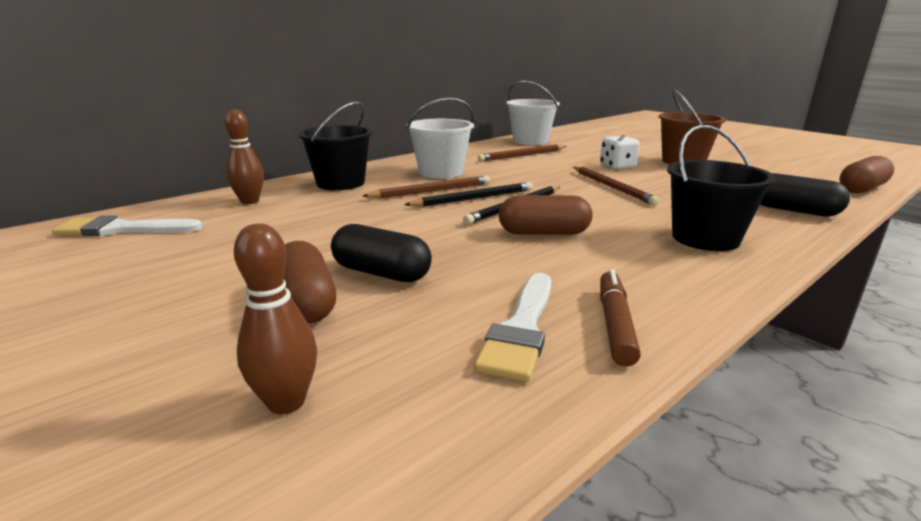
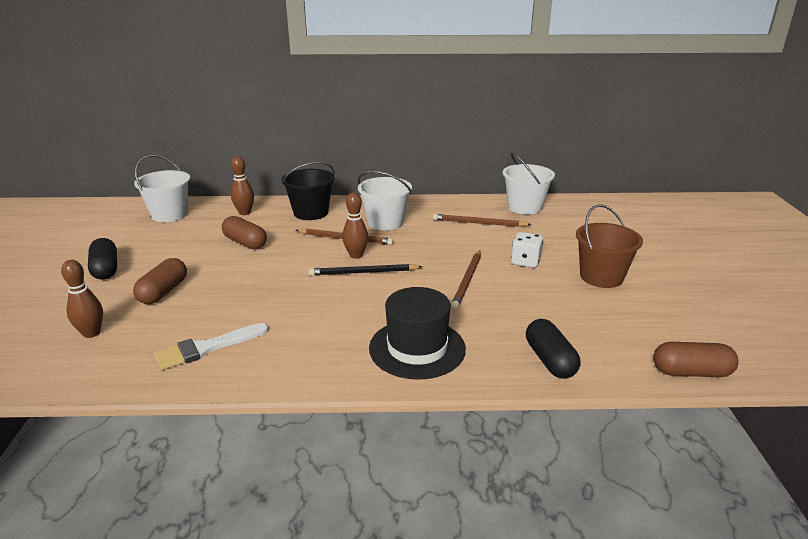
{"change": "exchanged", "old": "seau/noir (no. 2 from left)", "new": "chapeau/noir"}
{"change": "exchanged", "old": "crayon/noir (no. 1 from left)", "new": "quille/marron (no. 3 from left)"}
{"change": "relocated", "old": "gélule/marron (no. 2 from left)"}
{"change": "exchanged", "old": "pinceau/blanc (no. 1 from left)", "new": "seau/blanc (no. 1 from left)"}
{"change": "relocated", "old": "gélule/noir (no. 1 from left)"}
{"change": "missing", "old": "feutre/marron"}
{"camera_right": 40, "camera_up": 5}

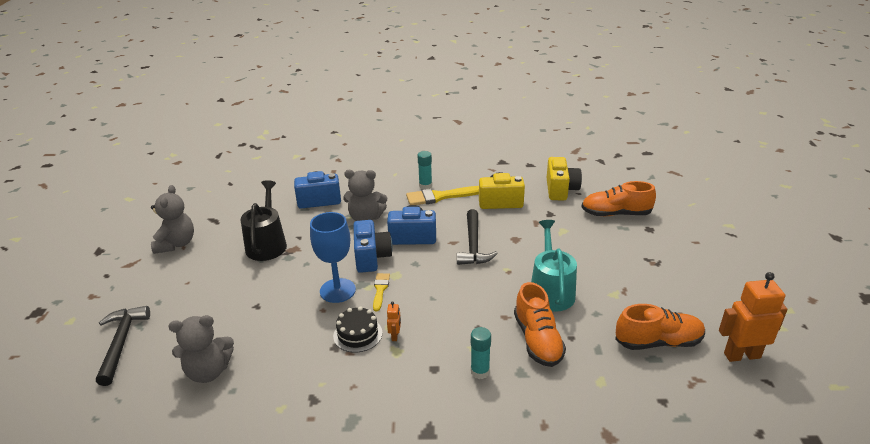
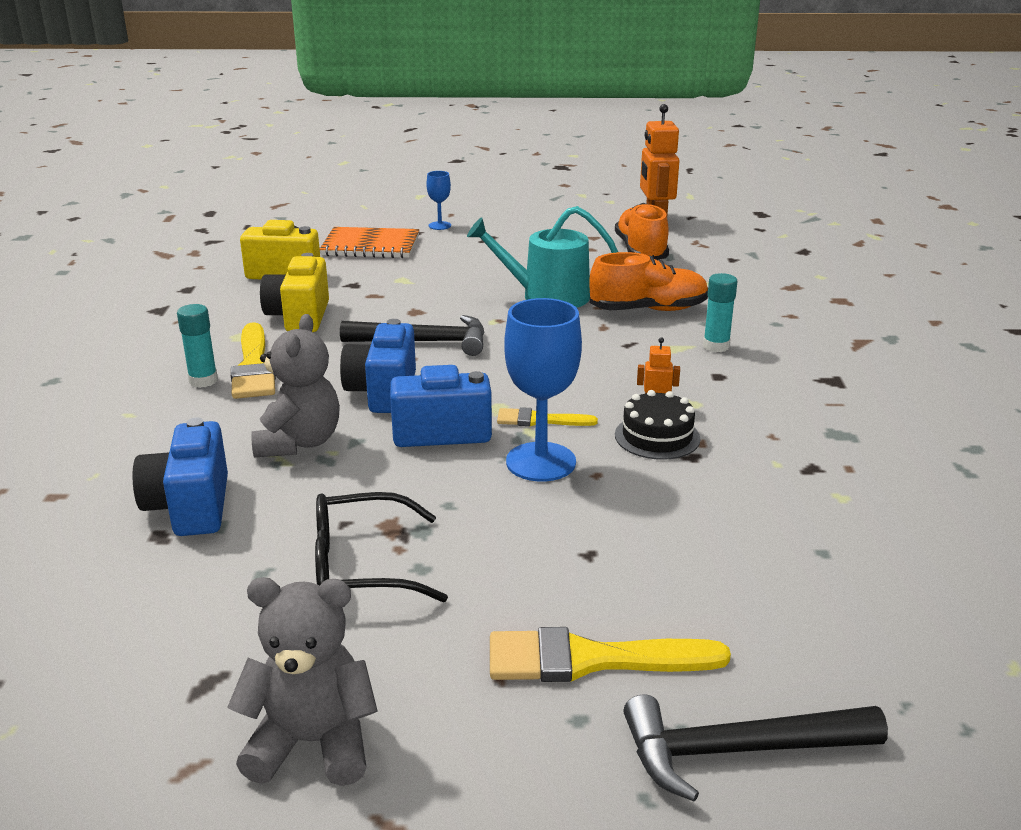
{"change": "exchanged", "old": "arrosoir/noir", "new": "lunettes/noir"}
{"change": "exchanged", "old": "chaussure/orange (no. 2 from left)", "new": "carnet/orange"}
{"change": "missing", "old": "ours en peluche/gris (no. 2 from left)"}
{"change": "appeared", "new": "verre à pied/bleu (no. 1 from left)"}
{"change": "appeared", "new": "pinceau/jaune (no. 3 from left)"}
{"camera_right": -90, "camera_up": -5}

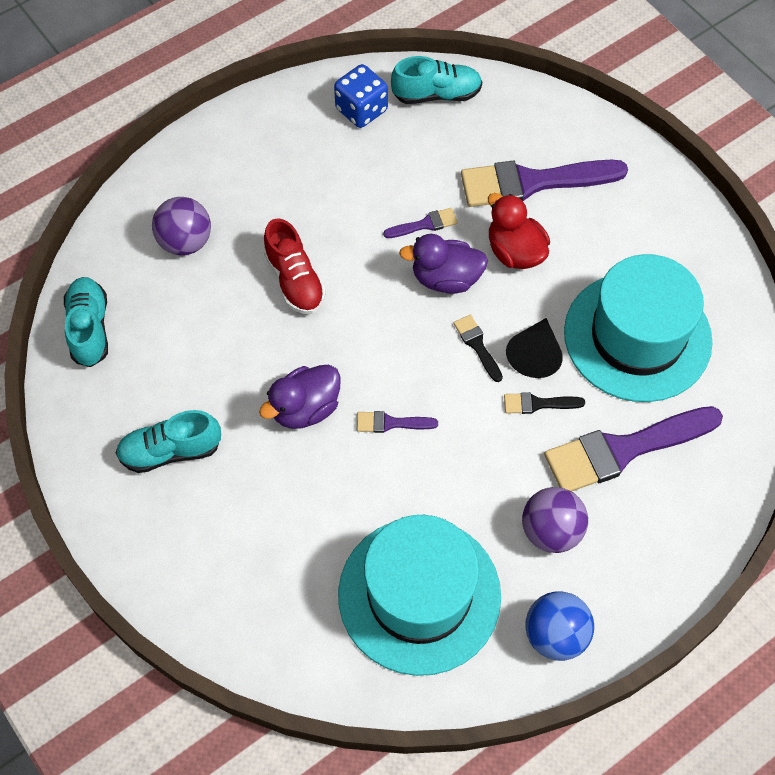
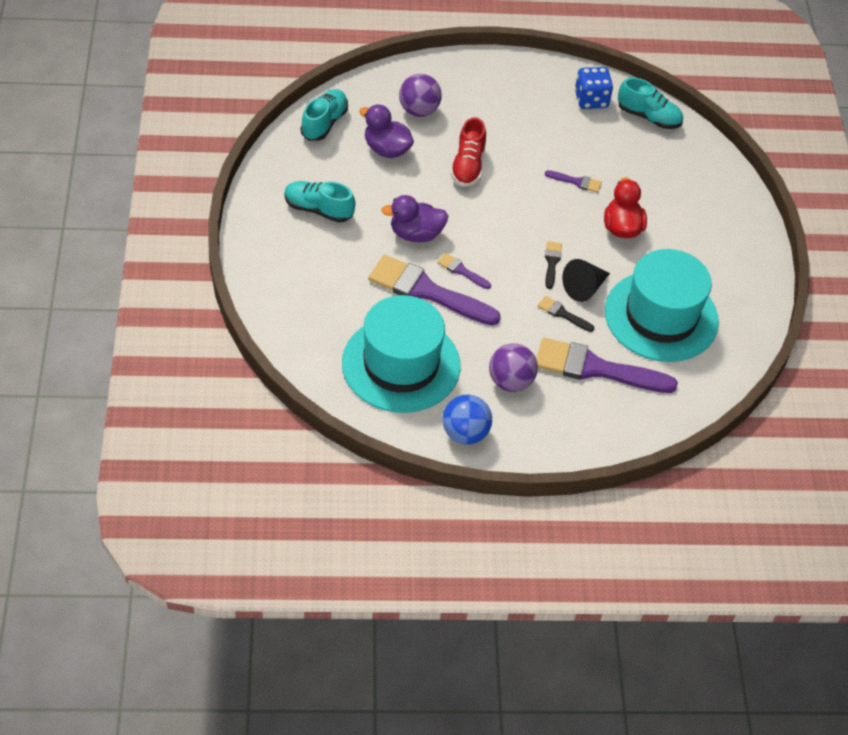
{"change": "relocated", "old": "pinceau/violet (no. 3 from left in the first image)", "new": "pinceau/violet (no. 1 from left)"}
{"change": "relocated", "old": "canard/violet (no. 2 from left in the first image)", "new": "canard/violet (no. 1 from left)"}
{"camera_right": 30, "camera_up": -10}

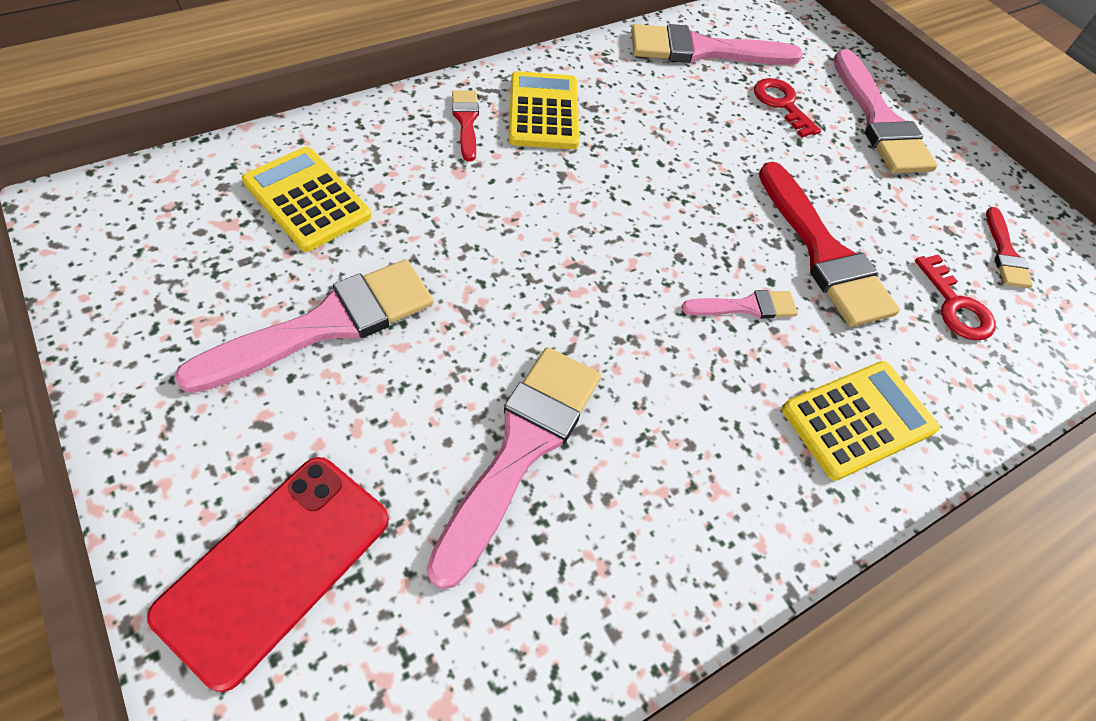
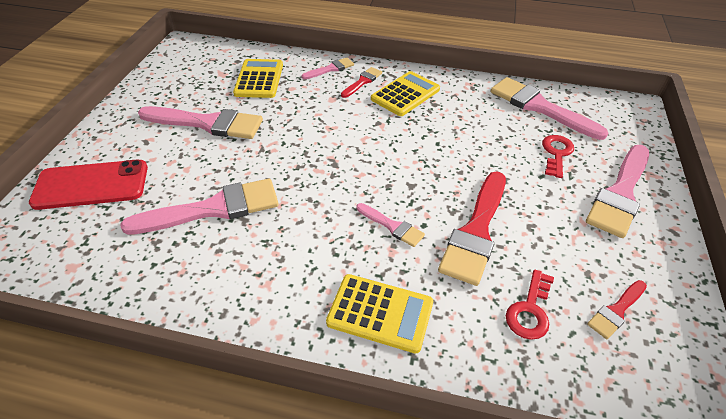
{"change": "appeared", "new": "pinceau/rose (no. 3 from left)"}
{"camera_right": 50, "camera_up": -10}

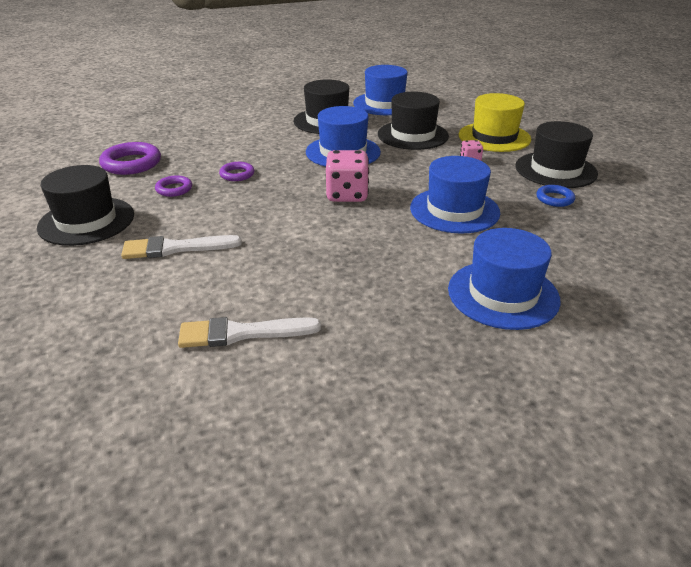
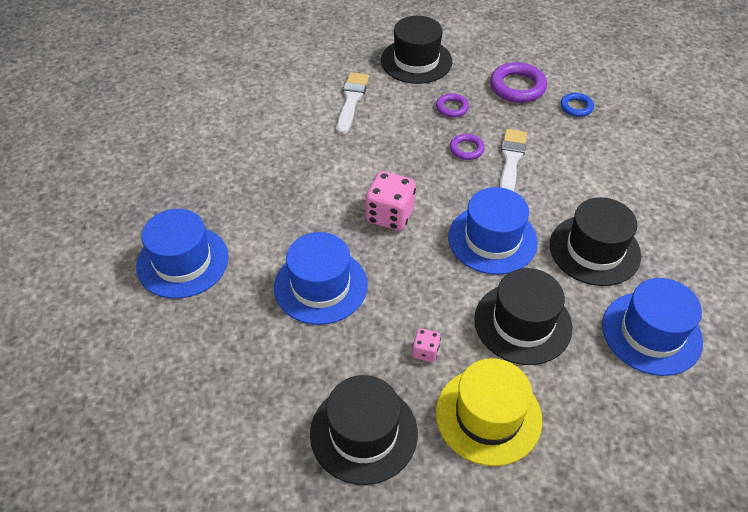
{"change": "relocated", "old": "anneau/bleu"}
{"change": "relocated", "old": "pinceau/blanc (no. 2 from left)"}
{"camera_right": 110, "camera_up": 15}

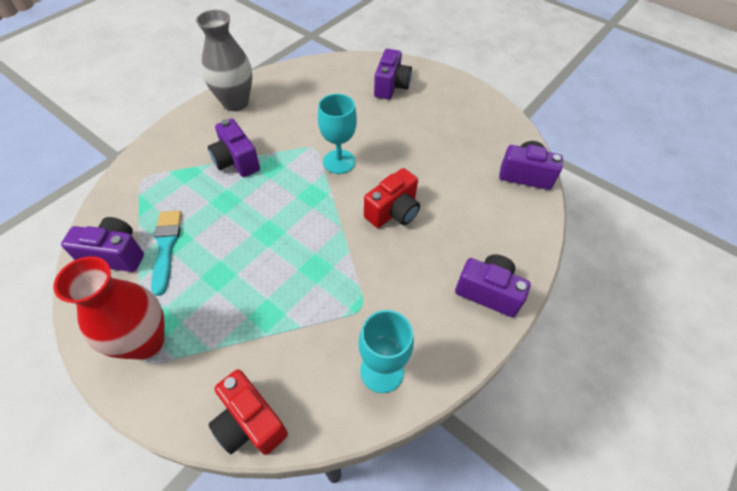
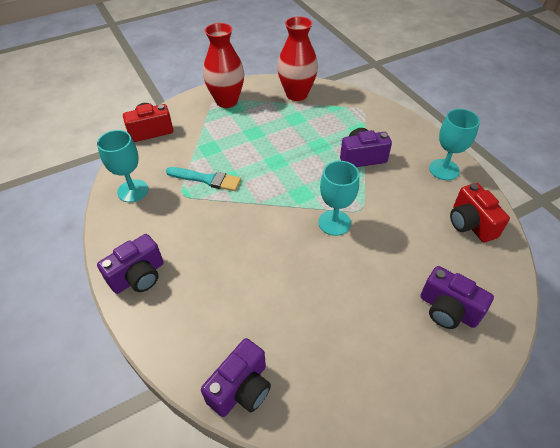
{"change": "exchanged", "old": "vase/gris", "new": "verre à pied/turquoise (no. 3 from left)"}
{"change": "relocated", "old": "appareil photo/rouge (no. 2 from left)"}
{"change": "relocated", "old": "pinceau/turquoise"}
{"change": "exchanged", "old": "appareil photo/violet (no. 1 from left)", "new": "vase/rouge (no. 2 from left)"}
{"camera_right": 115, "camera_up": -5}

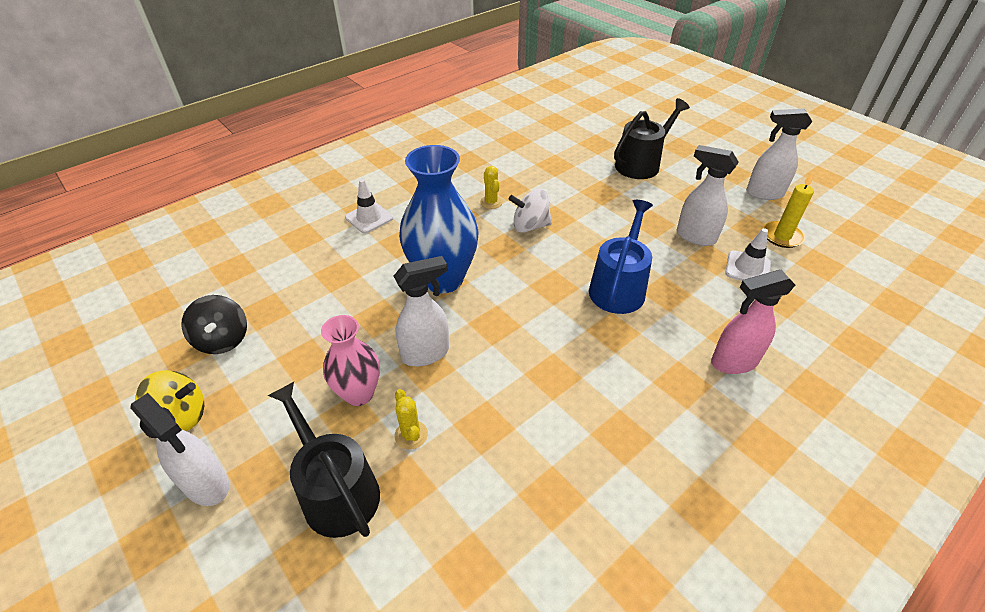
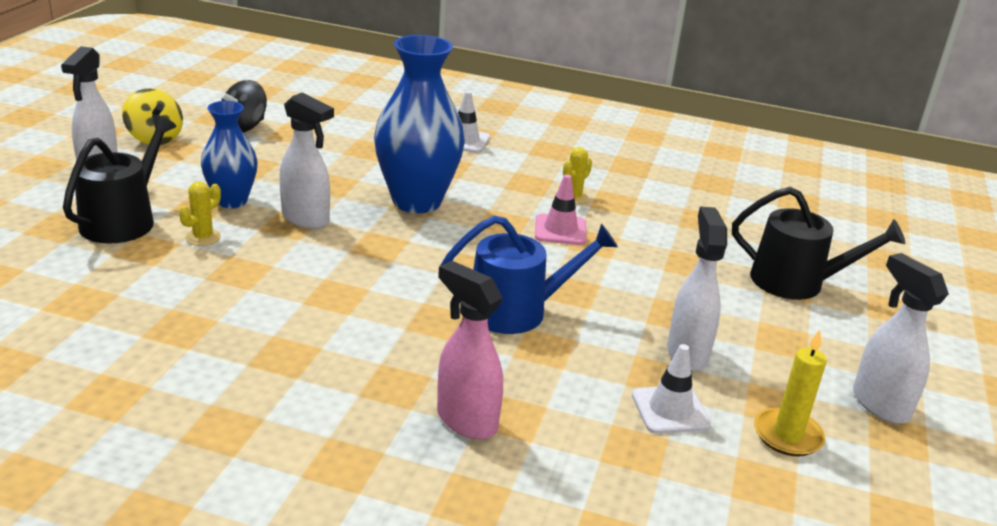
{"change": "exchanged", "old": "toupie/blanc", "new": "cône de chantier/rose"}
{"change": "colour", "old": "vase/rose", "new": "vase/bleu (no. 1 from left)"}
{"camera_right": 55, "camera_up": -15}

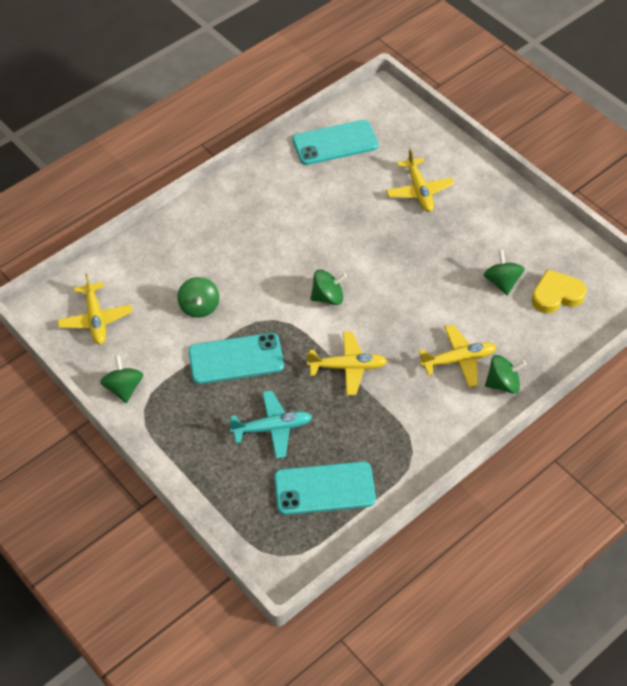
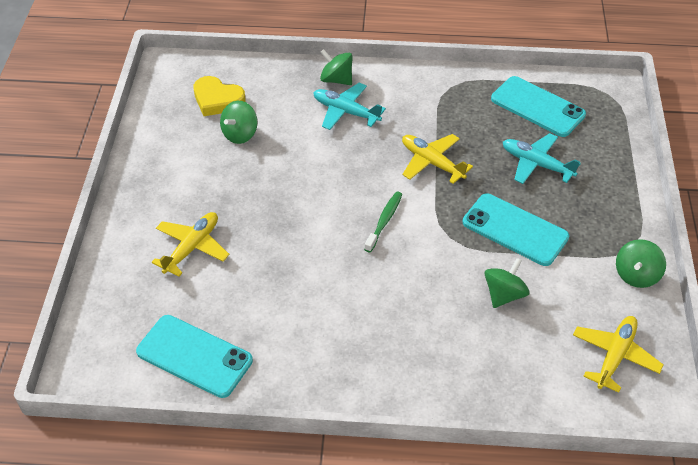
{"change": "exchanged", "old": "toupie/vert (no. 3 from left)", "new": "brosse à dents/vert"}
{"change": "colour", "old": "avion/jaune (no. 4 from left)", "new": "avion/turquoise (no. 1 from left)"}
{"camera_right": -135, "camera_up": -5}

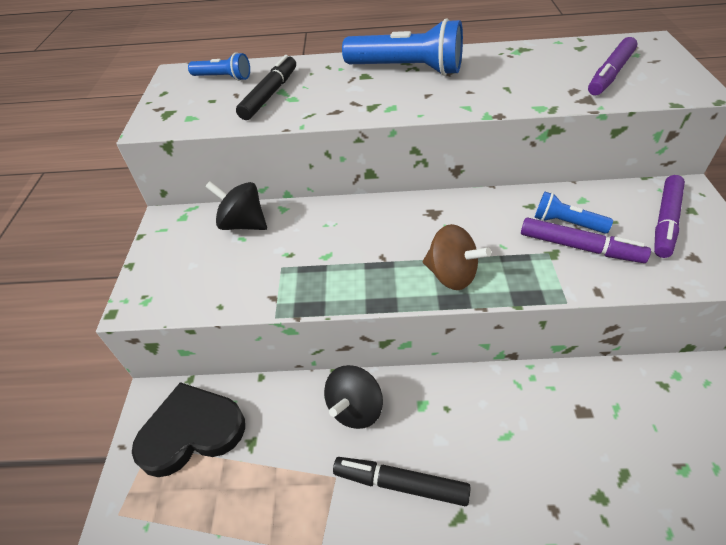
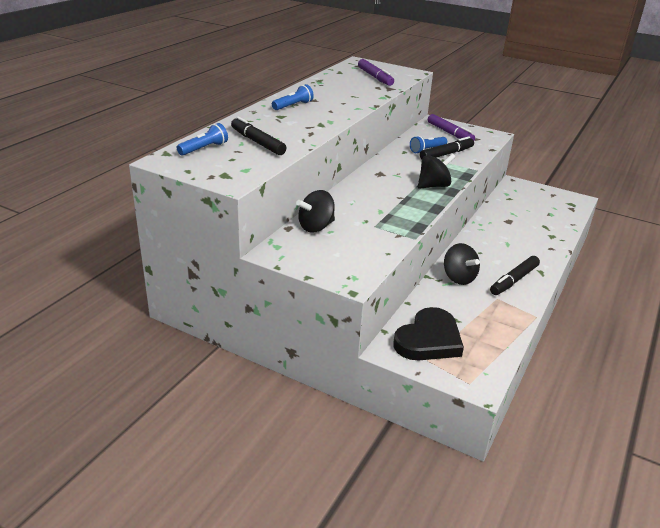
{"change": "size", "old": "lampe de poche/bleu (no. 2 from left)", "factor": 0.54}
{"change": "colour", "old": "feutre/violet (no. 1 from left)", "new": "feutre/noir (no. 2 from left)"}
{"change": "colour", "old": "toupie/marron", "new": "toupie/noir (no. 2 from left)"}
{"change": "spun", "old": "cœur/noir", "degrees": -150}
{"camera_right": -65, "camera_up": -15}

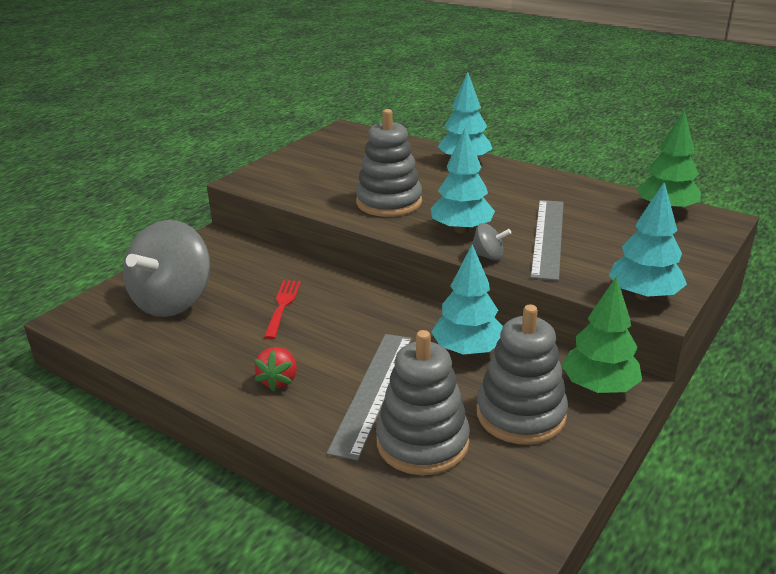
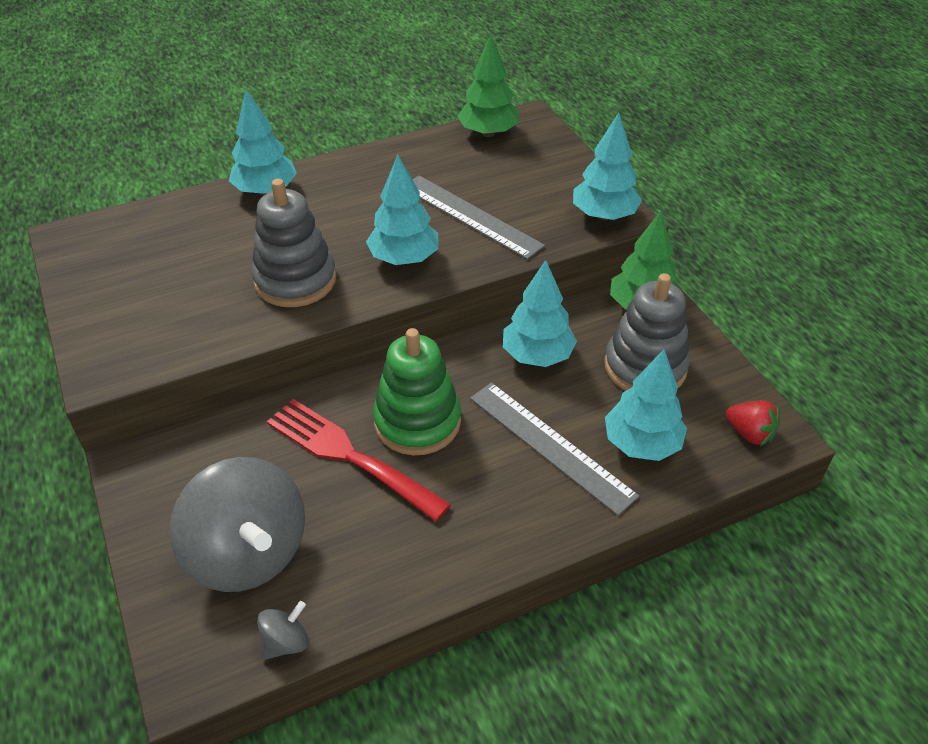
{"change": "relocated", "old": "toupie/gris (no. 2 from left)"}
{"change": "size", "old": "fourchette/rouge", "factor": 1.69}
{"change": "exchanged", "old": "jouet à empiler/gris (no. 2 from left)", "new": "arbre/turquoise (no. 5 from left)"}
{"change": "relocated", "old": "fraise/rouge"}
{"change": "appeared", "new": "jouet à empiler/vert"}
{"camera_right": -60, "camera_up": 15}

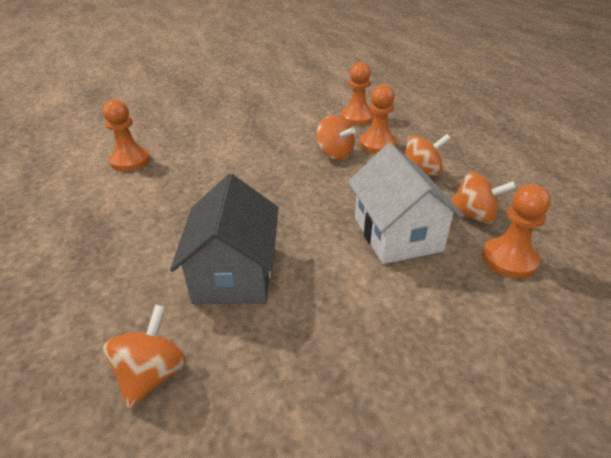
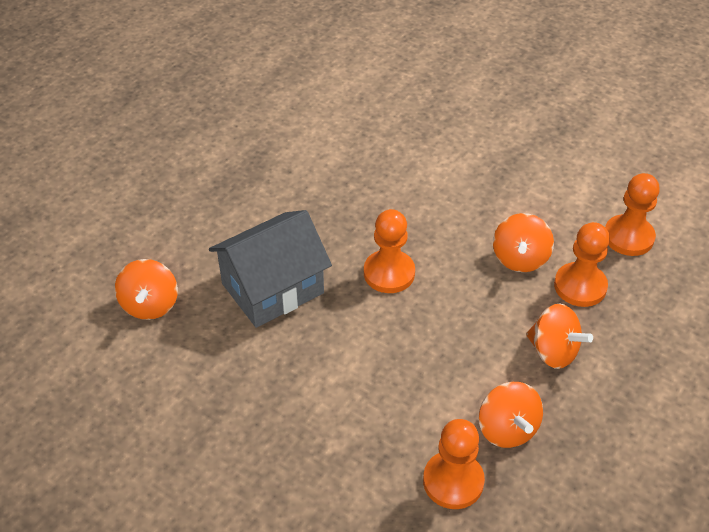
{"change": "relocated", "old": "pion/orange (no. 1 from left)"}
{"change": "missing", "old": "maison/blanc"}
{"change": "spun", "old": "toupie/orange (no. 1 from left)", "degrees": 105}
{"camera_right": 55, "camera_up": 10}

